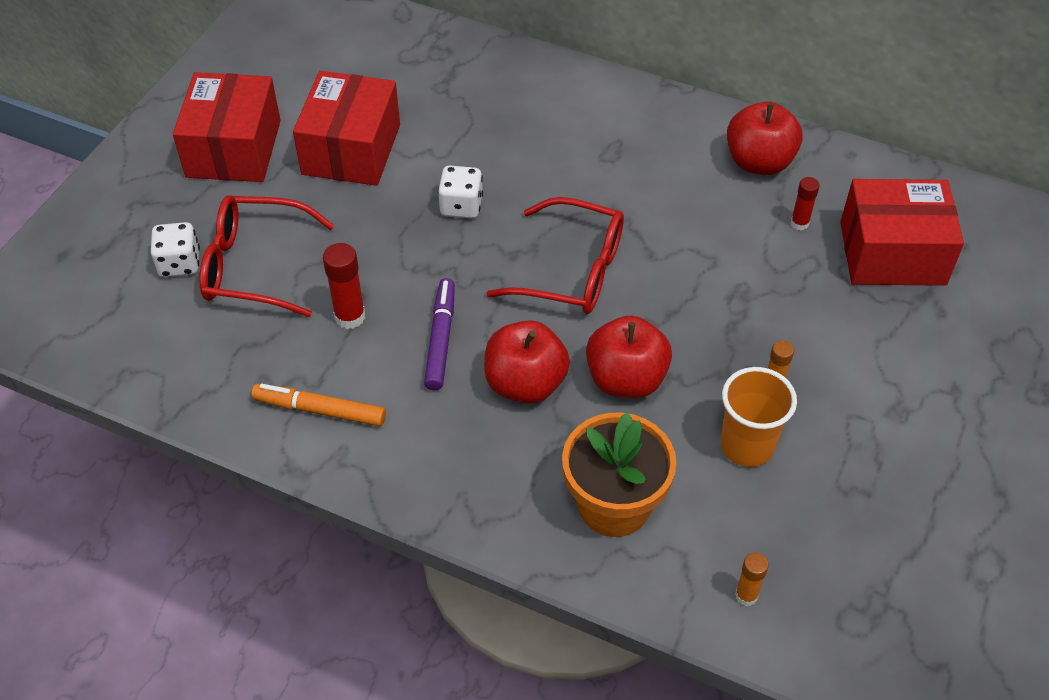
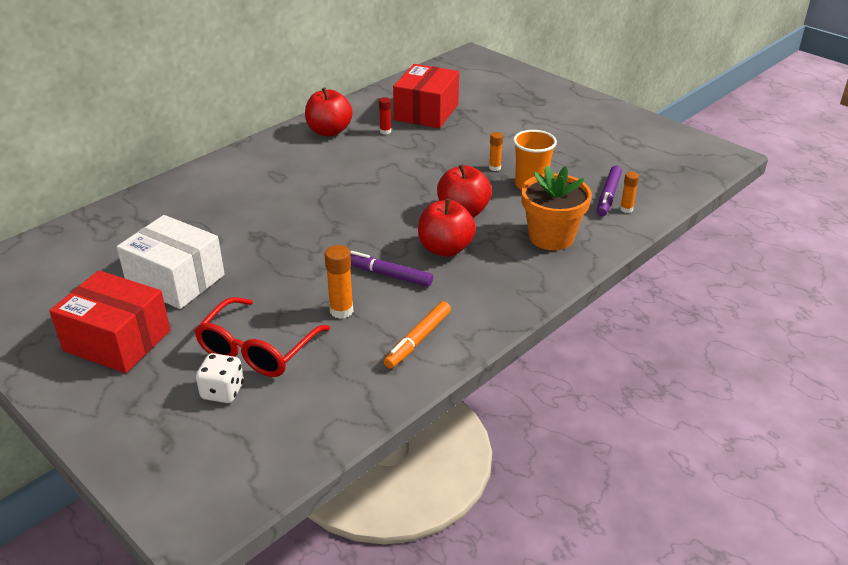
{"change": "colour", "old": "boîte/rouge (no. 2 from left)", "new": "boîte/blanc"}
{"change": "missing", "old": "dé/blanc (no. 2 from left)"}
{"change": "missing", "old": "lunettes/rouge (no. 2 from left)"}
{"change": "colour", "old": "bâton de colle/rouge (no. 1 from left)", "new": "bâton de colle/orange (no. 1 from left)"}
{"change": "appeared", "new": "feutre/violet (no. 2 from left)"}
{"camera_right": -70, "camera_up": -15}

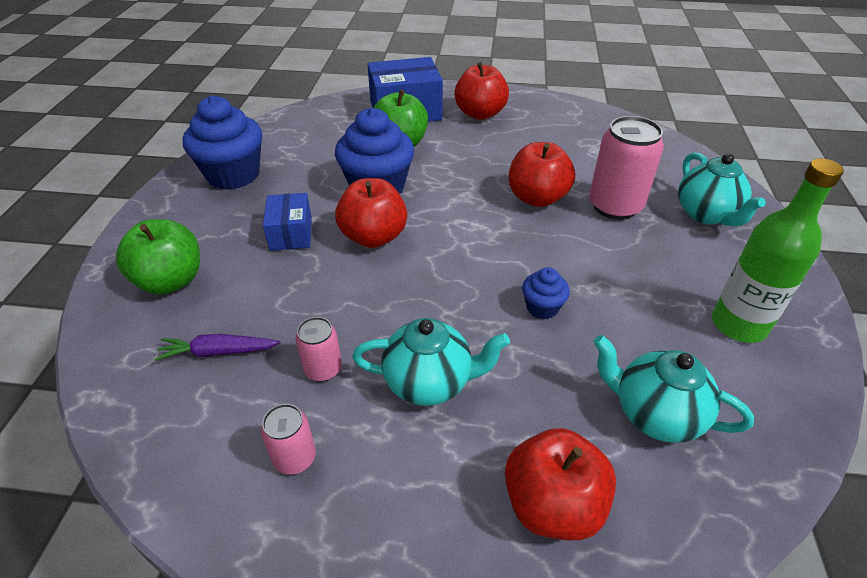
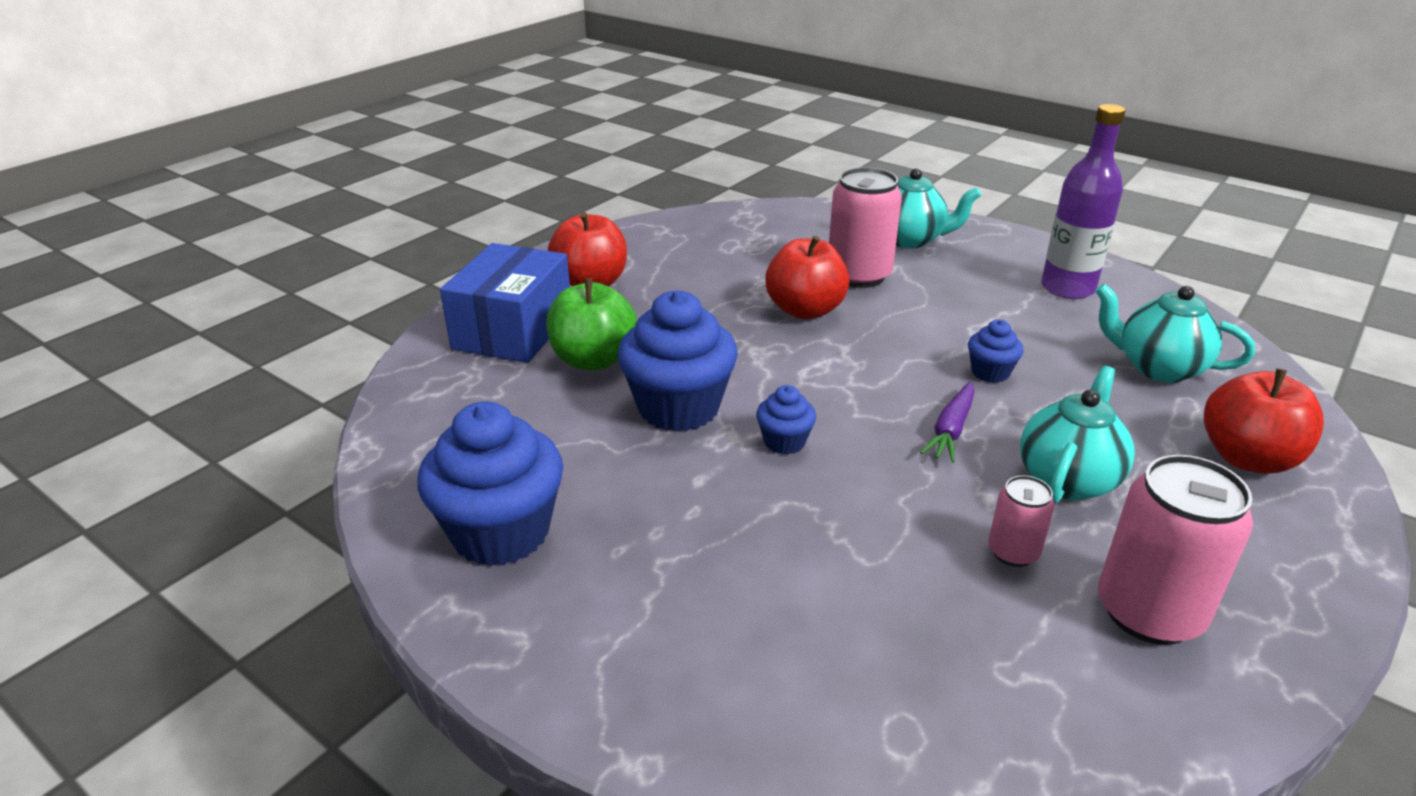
{"change": "colour", "old": "bouteille/vert", "new": "bouteille/violet"}
{"change": "exchanged", "old": "pomme/rouge (no. 1 from left)", "new": "muffin/bleu (no. 3 from left)"}
{"change": "missing", "old": "boîte/bleu (no. 1 from left)"}
{"change": "missing", "old": "pomme/vert (no. 1 from left)"}
{"change": "relocated", "old": "carotte/violet"}
{"change": "spun", "old": "théière/turquoise (no. 2 from left in the first image)", "degrees": 60}
{"change": "size", "old": "canette/rose (no. 1 from left in the first image)", "factor": 1.9}
{"camera_right": -60, "camera_up": -10}

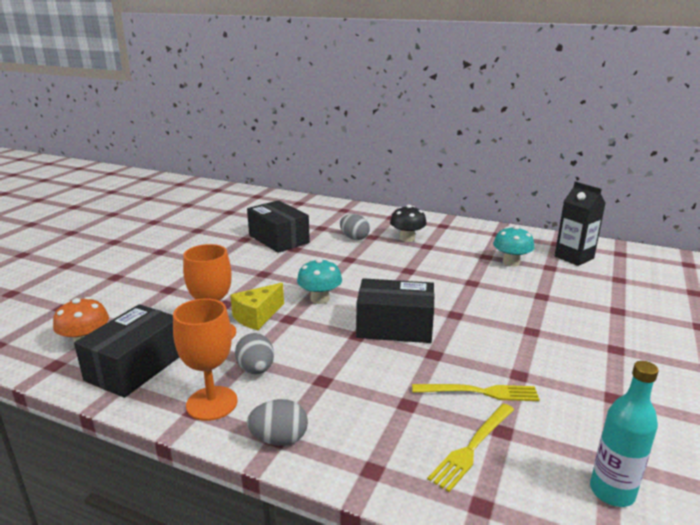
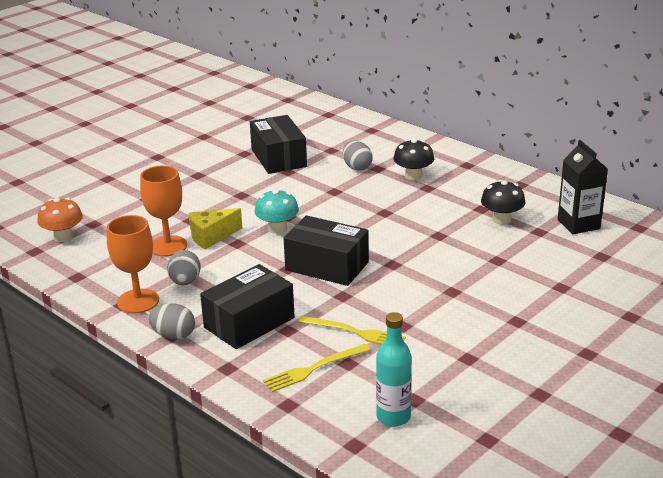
{"change": "colour", "old": "champignon/turquoise (no. 2 from left)", "new": "champignon/noir (no. 2 from left)"}
{"change": "relocated", "old": "boîte/noir (no. 1 from left)"}
{"camera_right": 20, "camera_up": 5}

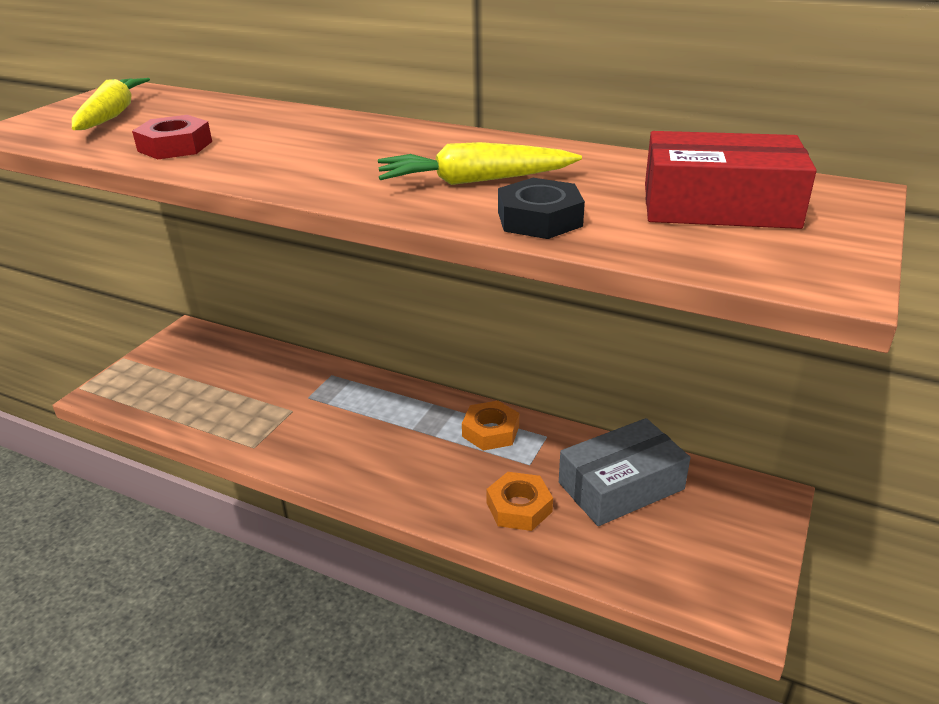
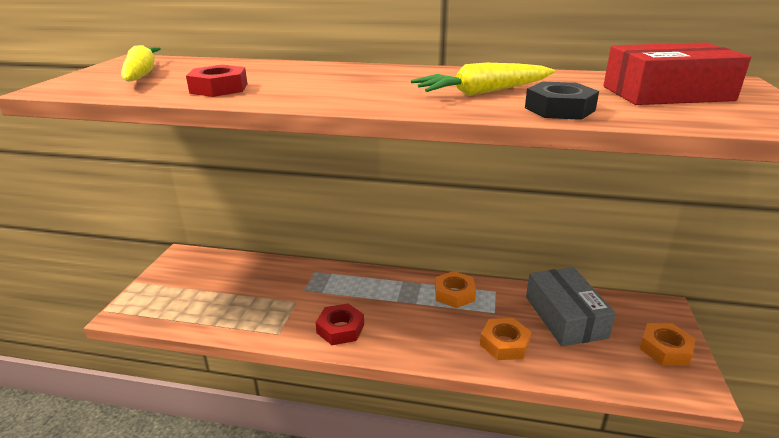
{"change": "spun", "old": "boîte/gris", "degrees": -60}
{"change": "appeared", "new": "écrou/rouge (no. 2 from left)"}
{"change": "appeared", "new": "écrou/orange (no. 3 from left)"}
{"camera_right": -15, "camera_up": -5}

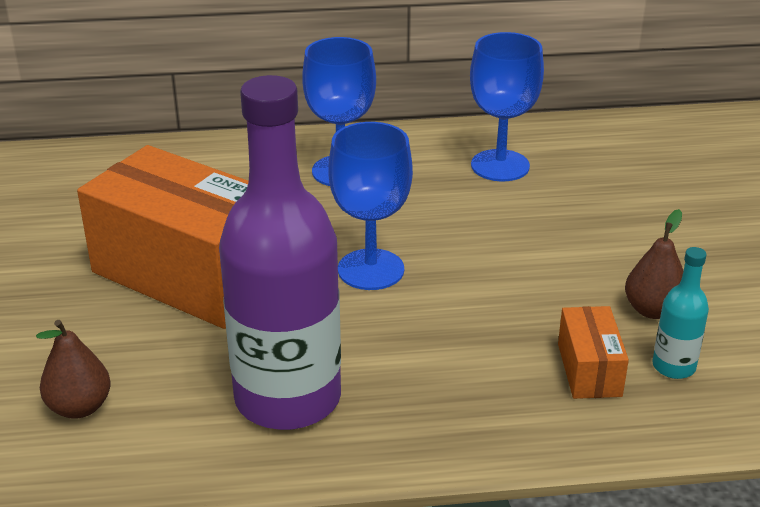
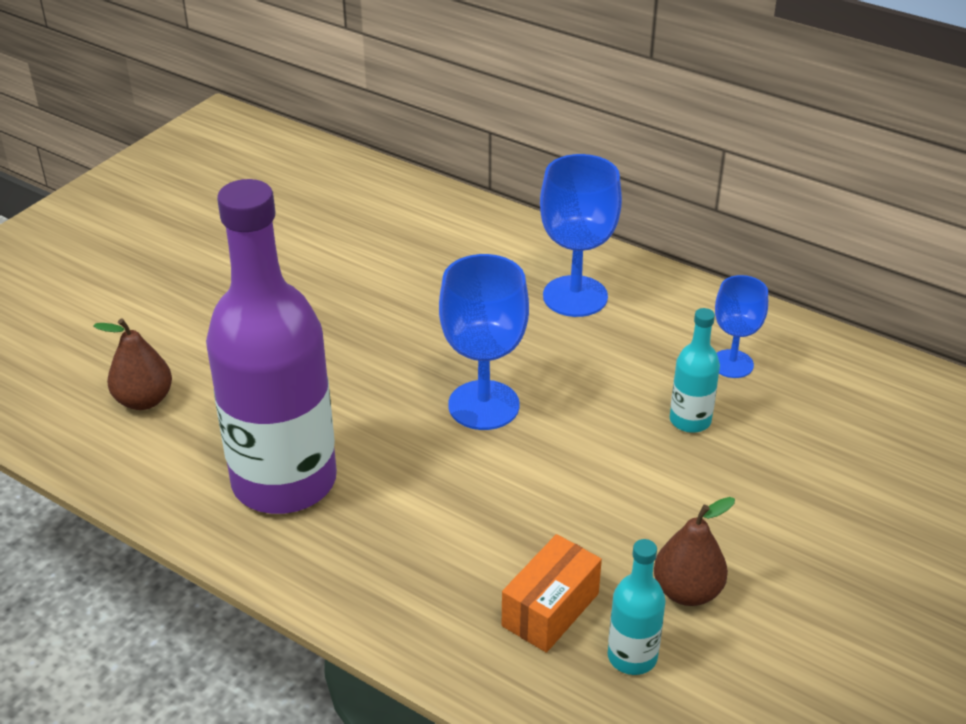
{"change": "size", "old": "verre à pied/bleu (no. 3 from left)", "factor": 0.61}
{"change": "missing", "old": "boîte/orange (no. 1 from left)"}
{"change": "appeared", "new": "bouteille/turquoise (no. 2 from left)"}
{"camera_right": 40, "camera_up": 5}

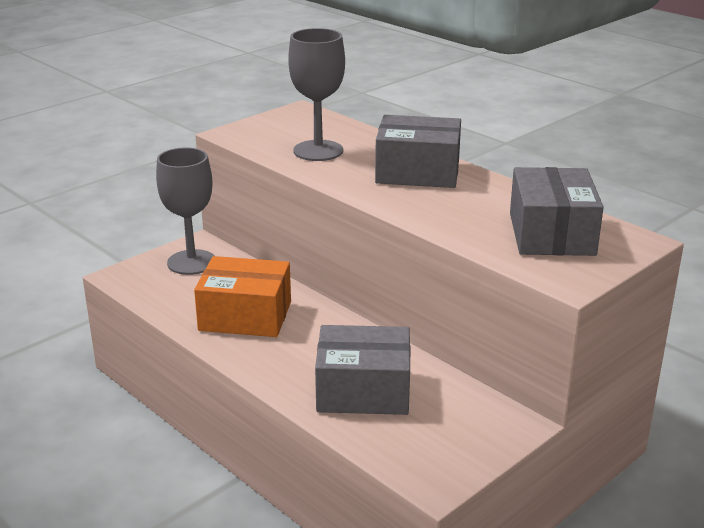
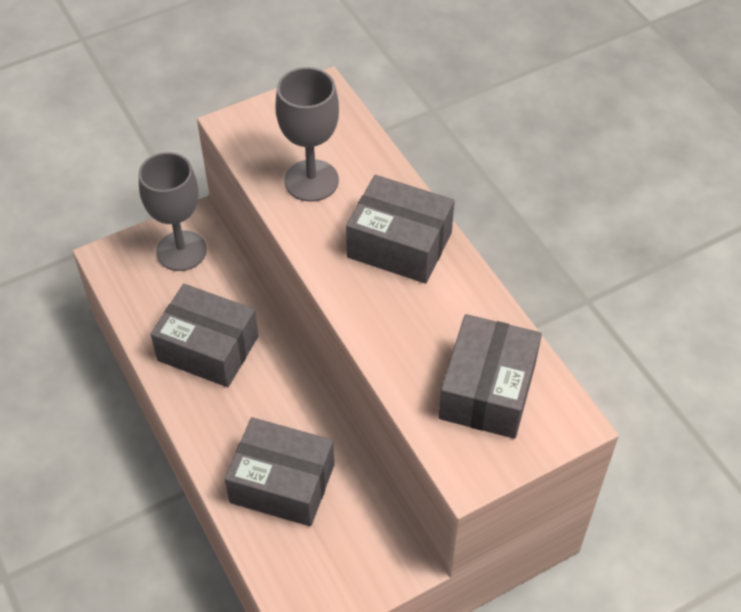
{"change": "colour", "old": "boîte/orange", "new": "boîte/gris (no. 1 from left)"}
{"camera_right": 15, "camera_up": 25}

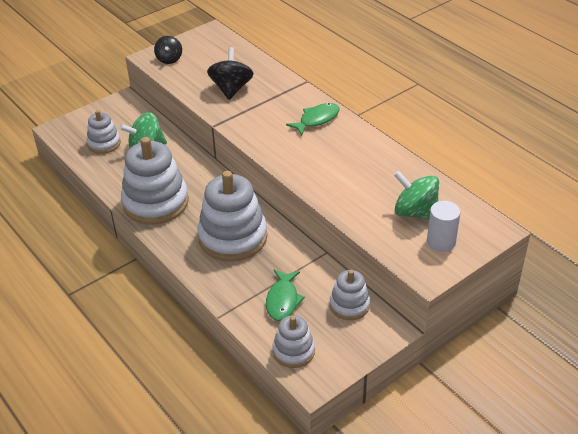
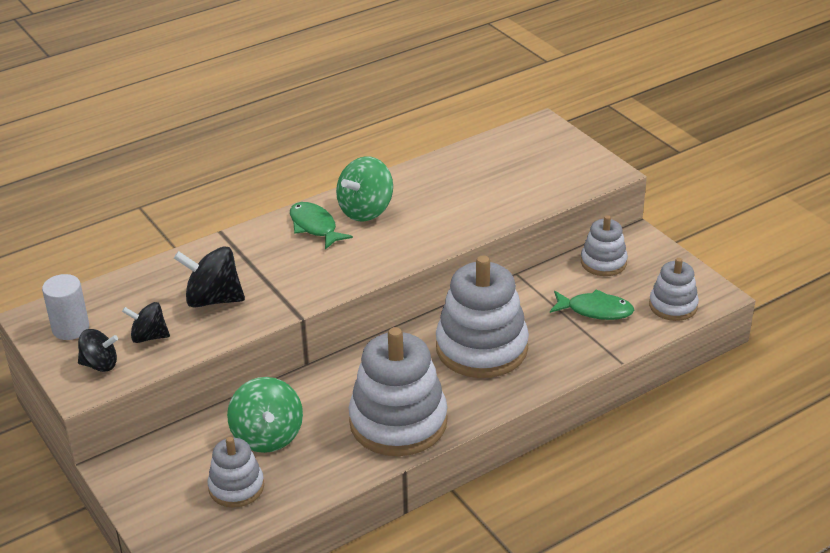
{"change": "relocated", "old": "toupie/vert (no. 2 from left)"}
{"change": "relocated", "old": "cylindre/blanc"}
{"change": "appeared", "new": "toupie/noir (no. 2 from left)"}
{"camera_right": -85, "camera_up": -5}

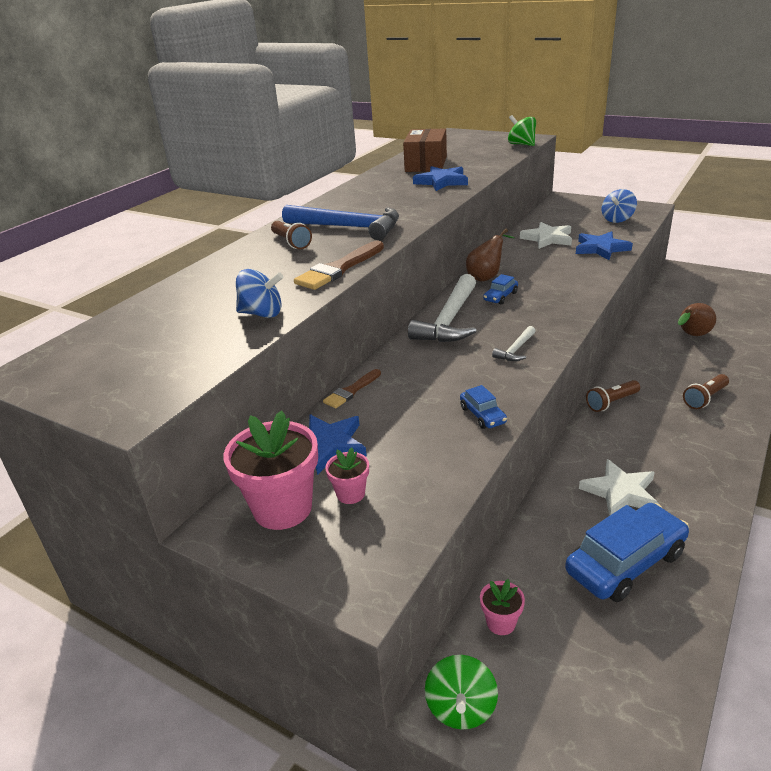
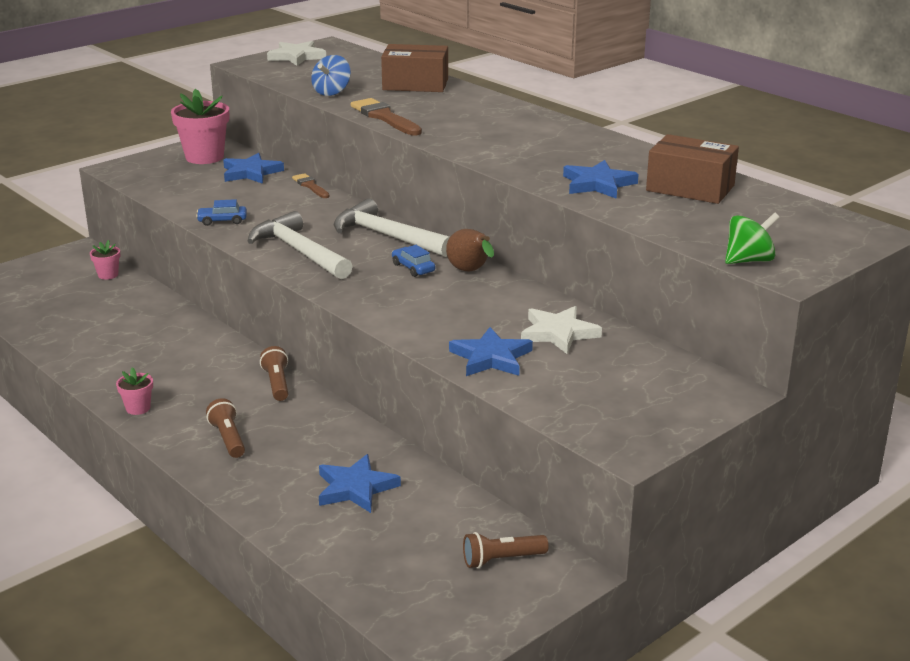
{"change": "missing", "old": "toupie/bleu (no. 2 from left)"}
{"change": "missing", "old": "marteau/bleu"}
{"change": "relocated", "old": "lampe de poche/marron (no. 1 from left in the first image)", "new": "lampe de poche/marron (no. 3 from left)"}
{"change": "exchanged", "old": "poire/marron (no. 2 from left)", "new": "étoile/bleu (no. 2 from left)"}
{"change": "size", "old": "marteau/blanc (no. 2 from left in the first image)", "factor": 2.14}
{"change": "relocated", "old": "pot de fleurs/rose (no. 2 from left)"}
{"change": "relocated", "old": "étoile/blanc (no. 2 from left in the first image)", "new": "étoile/blanc (no. 1 from left)"}
{"change": "missing", "old": "voiture/bleu (no. 3 from left)"}
{"change": "missing", "old": "toupie/vert (no. 1 from left)"}
{"change": "appeared", "new": "boîte/marron (no. 1 from left)"}
{"camera_right": 105, "camera_up": -5}

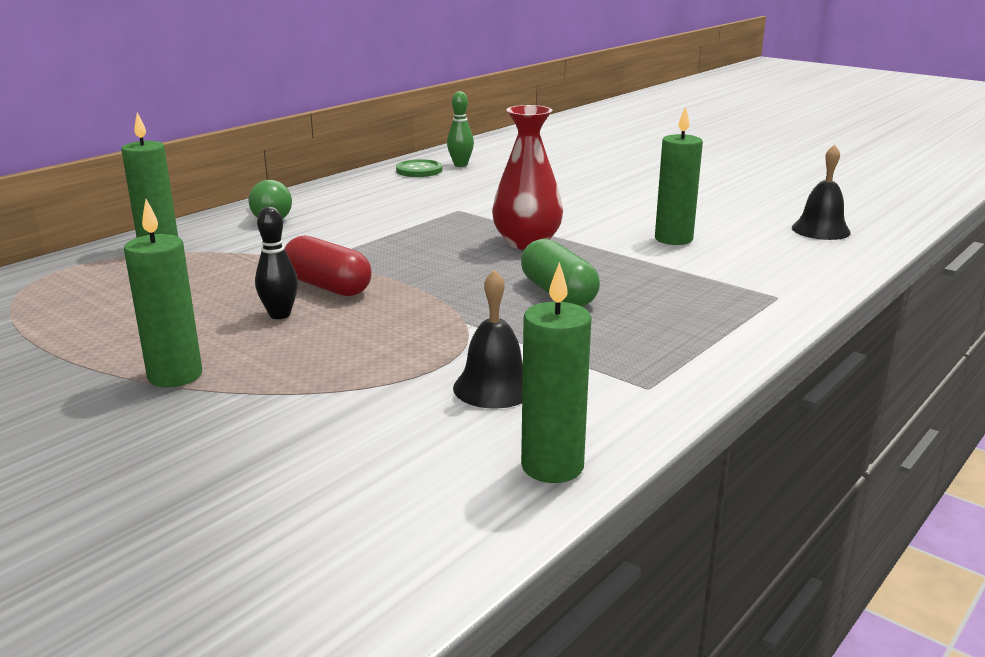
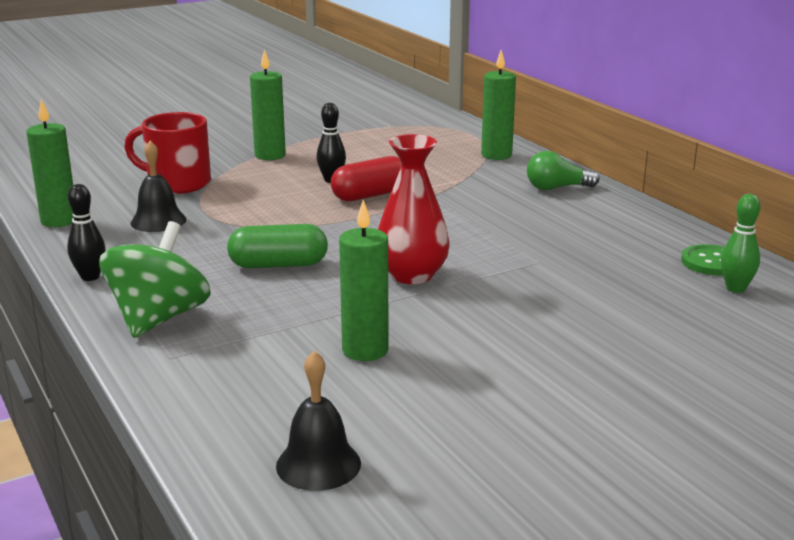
{"change": "appeared", "new": "tasse/rouge"}
{"change": "appeared", "new": "quille/noir (no. 1 from left)"}
{"change": "appeared", "new": "toupie/vert"}
{"camera_right": 110, "camera_up": 0}

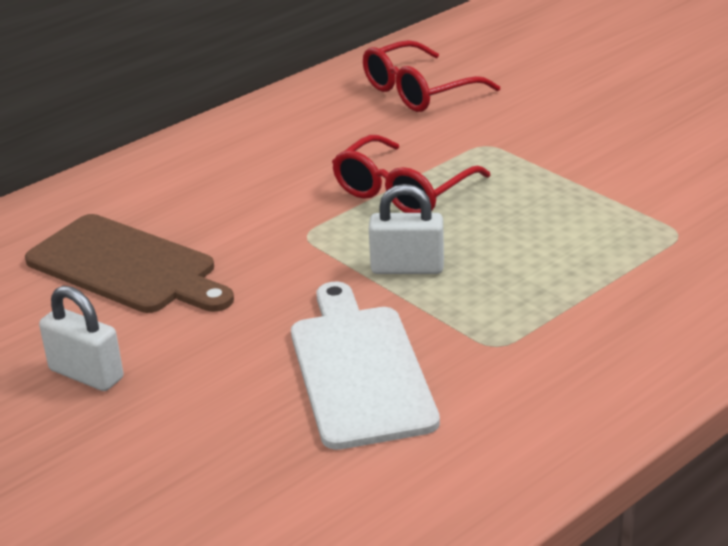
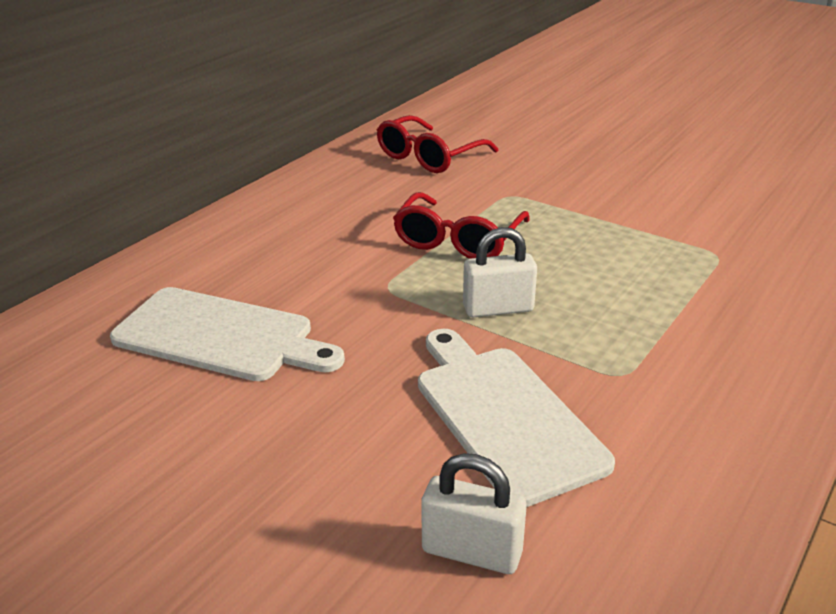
{"change": "colour", "old": "planche à découper/marron", "new": "planche à découper/blanc (no. 1 from left)"}
{"change": "relocated", "old": "cadenas/blanc (no. 1 from left)"}
{"camera_right": -15, "camera_up": 0}

